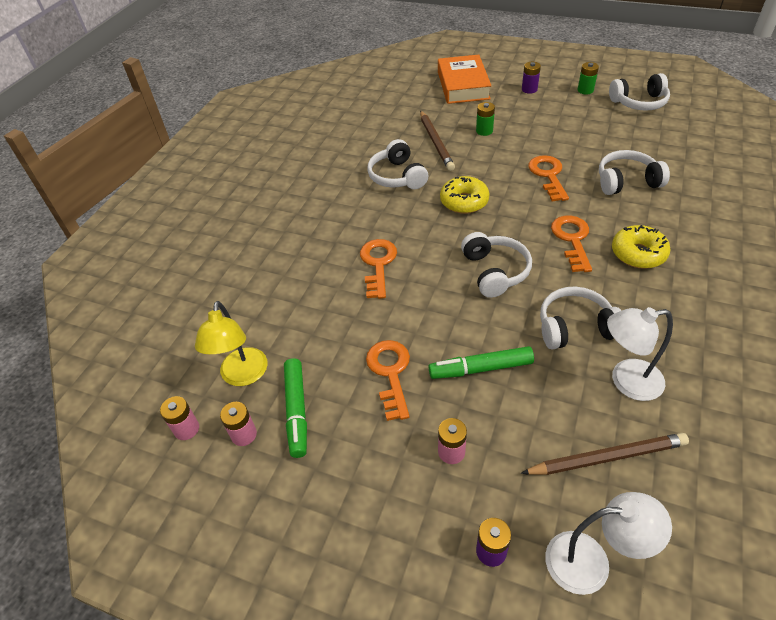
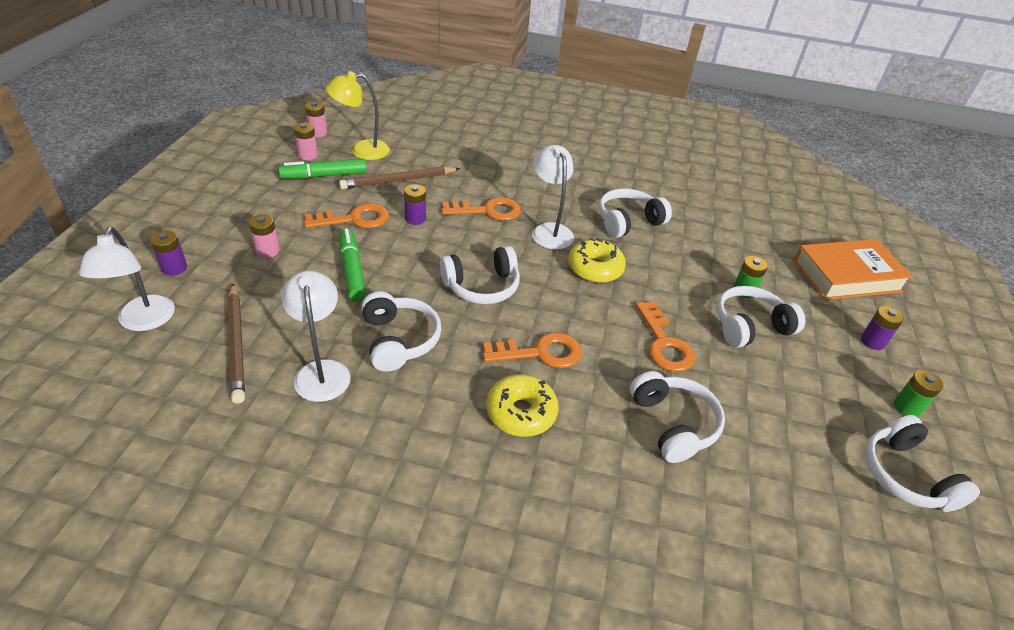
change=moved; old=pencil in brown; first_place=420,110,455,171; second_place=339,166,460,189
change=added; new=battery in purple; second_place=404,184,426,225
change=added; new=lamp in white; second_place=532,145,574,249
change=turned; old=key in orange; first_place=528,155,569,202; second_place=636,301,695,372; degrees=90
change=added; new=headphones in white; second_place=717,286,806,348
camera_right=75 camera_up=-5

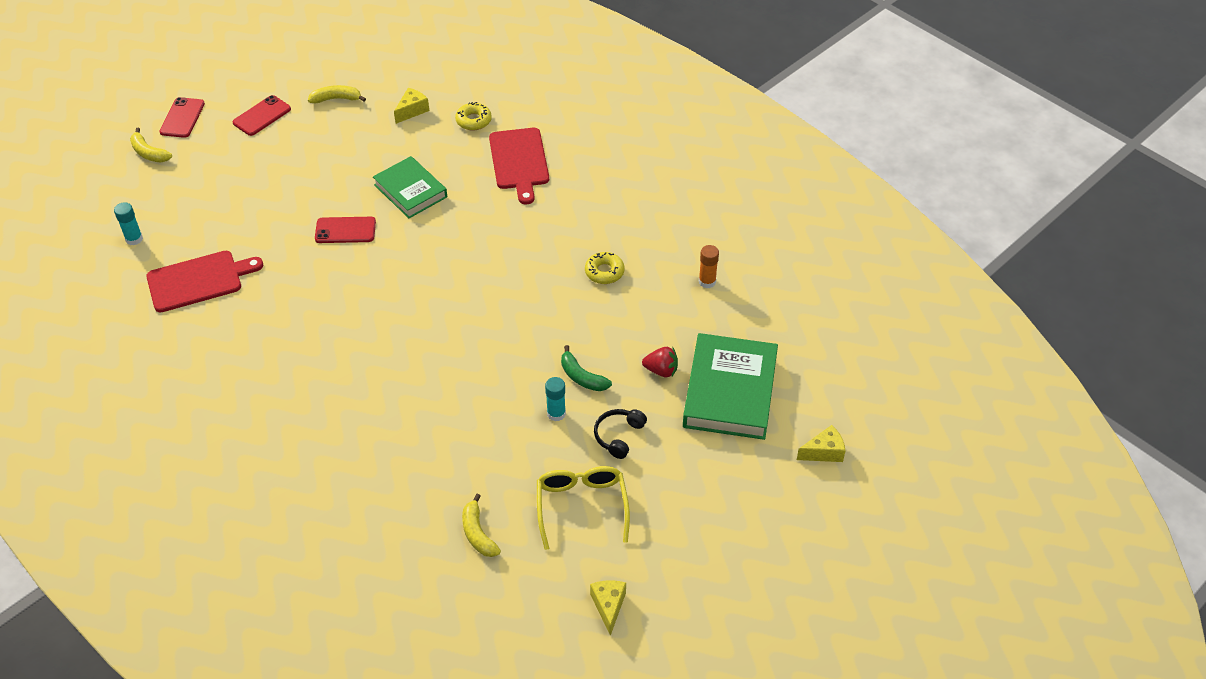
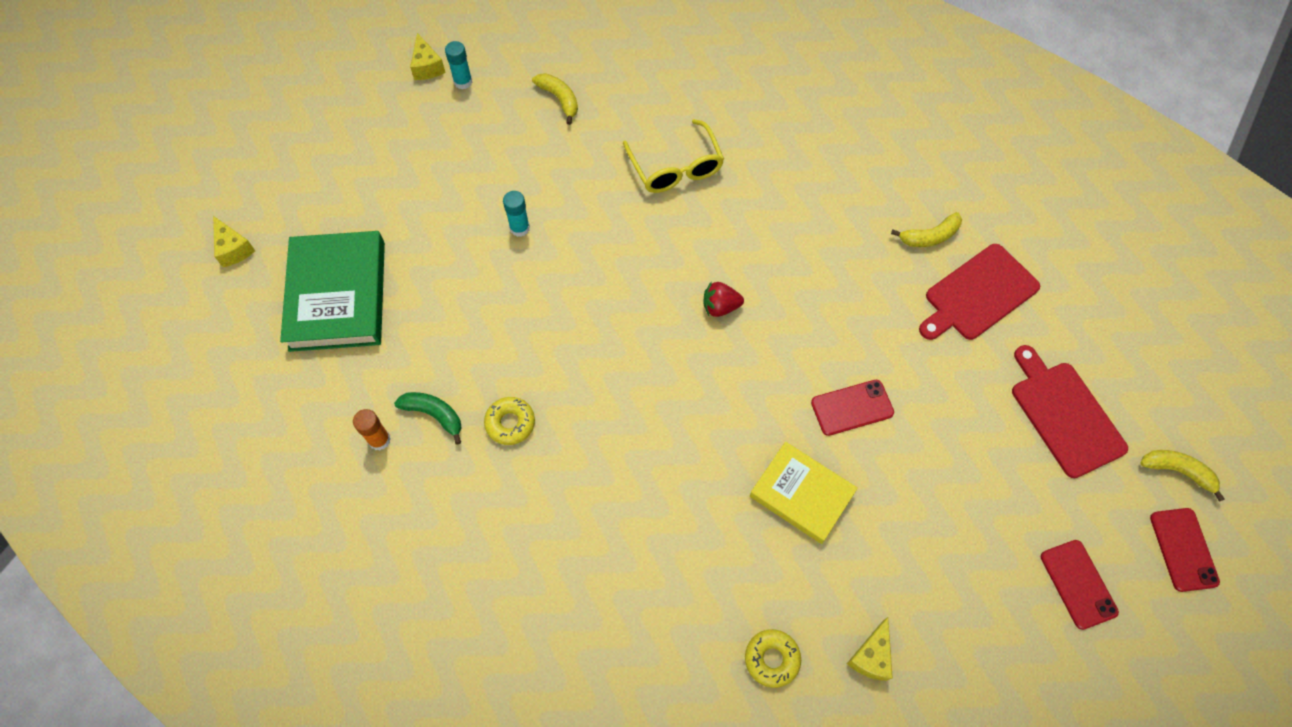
change=turned; old=cheese in yellow; first_place=797,425,846,462; second_place=213,216,255,267; degrees=-90
change=moved; old=banana in green; first_place=561,345,612,391; second_place=394,392,462,445
change=moved; old=glue stick in turquoise; first_place=114,202,143,245; second_place=445,41,472,90
change=moved; old=glasses in yellow; first_place=537,466,630,550; second_place=623,119,724,193
change=moved; old=strawberry in red; first_place=642,347,678,377; second_place=703,281,744,317
change=recoloured; old=book in green; new=book in yellow; first_place=373,156,447,218; second_place=750,442,858,544
change=moved; old=banana in yellow; first_place=308,85,366,103; second_place=891,212,962,247
change=moved; old=cutting board in red; first_place=489,128,549,204; second_place=1012,345,1128,478
change=turned; old=phone in red; first_place=232,95,291,136; second_place=1041,540,1119,630; degrees=-45
change=removed; old=headphones in black; first_place=594,409,647,459
camera_right=165 camera_up=15

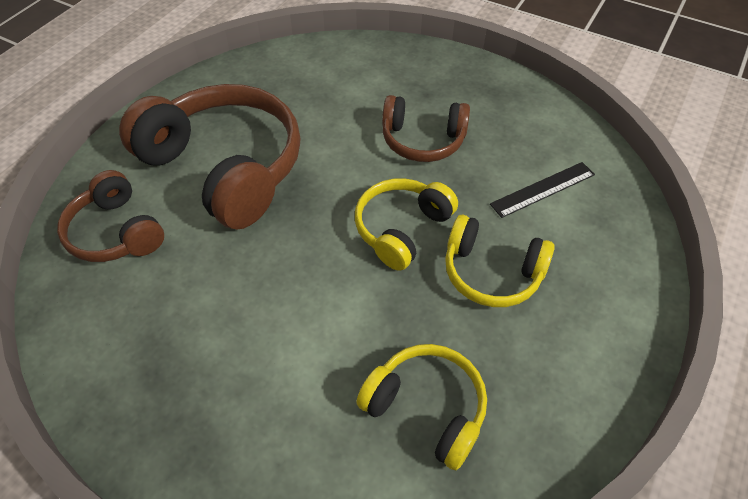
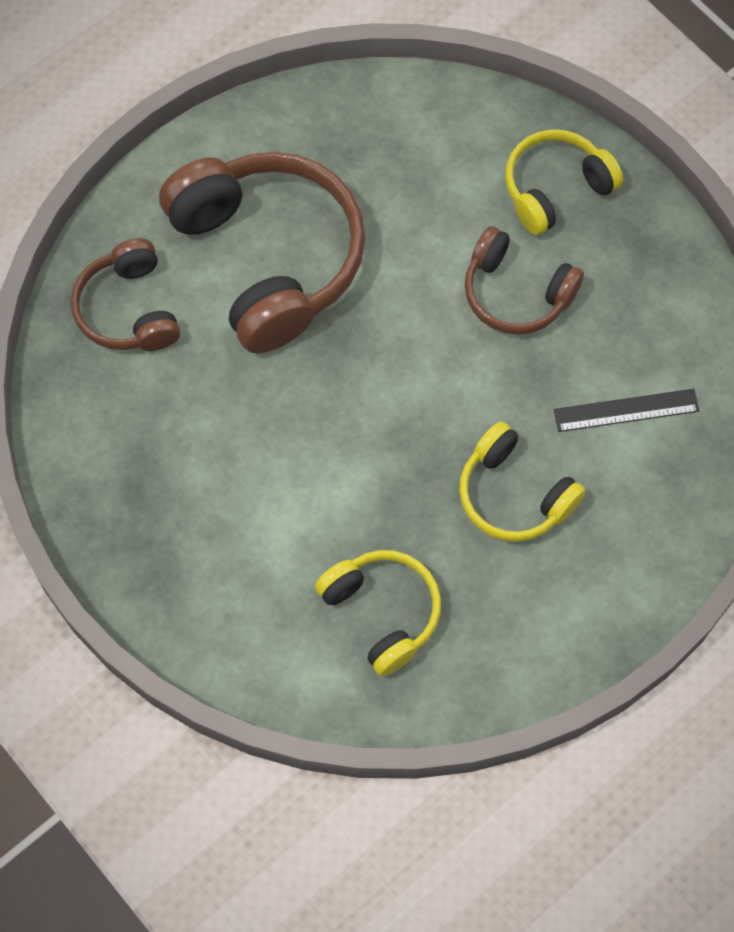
change=moved; old=headphones in yellow; first_place=355,178,458,271; second_place=505,129,623,235
camera_right=20 camera_up=15

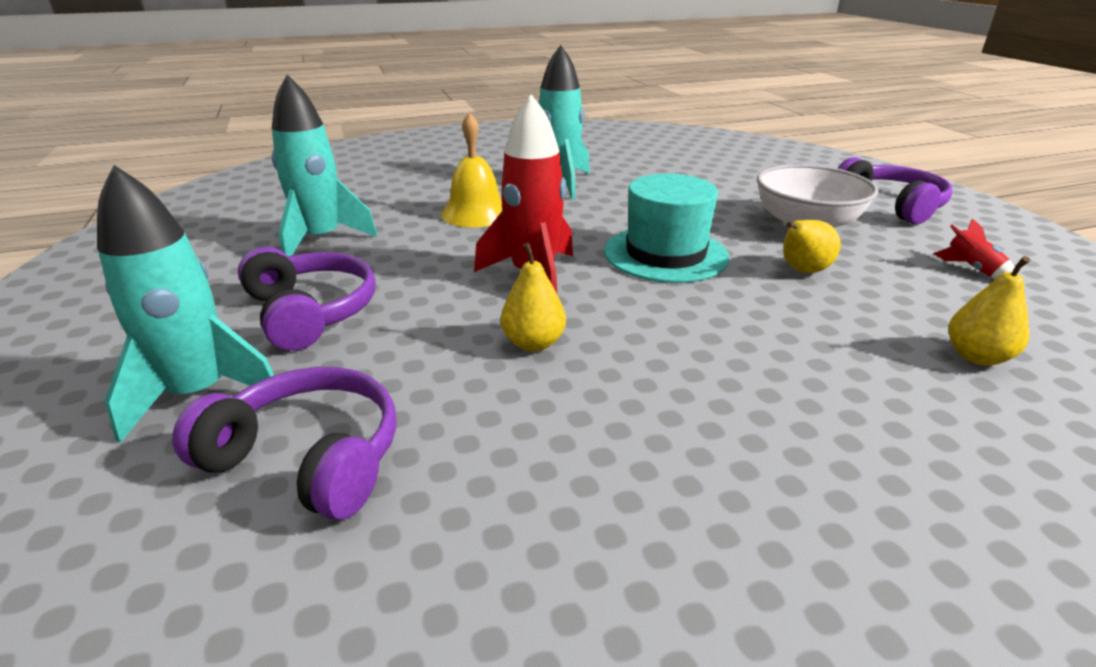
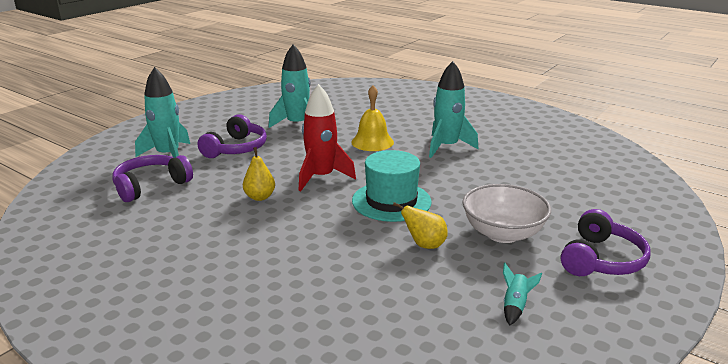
change=turned; old=headphones in purple; first_place=172,367,396,520; second_place=112,155,193,202; degrees=-120
change=recoloured; old=rocket in red; new=rocket in turquoise; first_place=933,218,1015,279; second_place=503,263,542,326
change=removed; old=pear in yellow; first_place=948,256,1030,366
camera_right=55 camera_up=-5

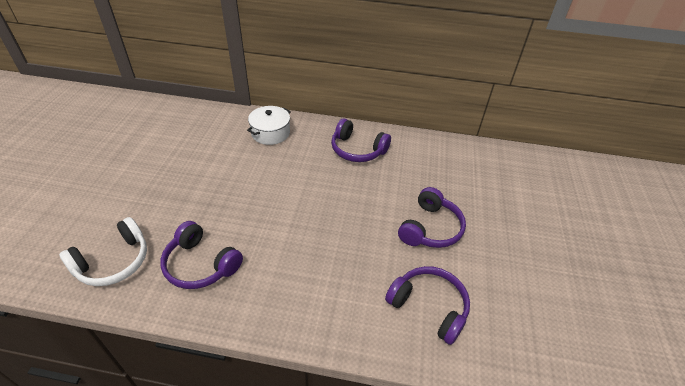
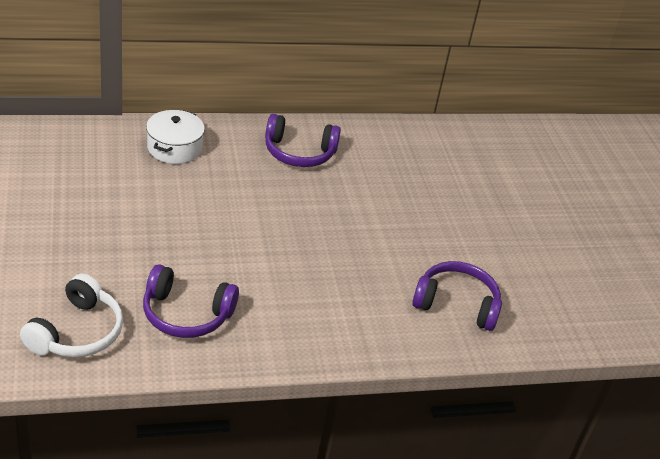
change=removed; old=headphones in purple; first_place=398,187,466,248
camera_right=-25 camera_up=-5

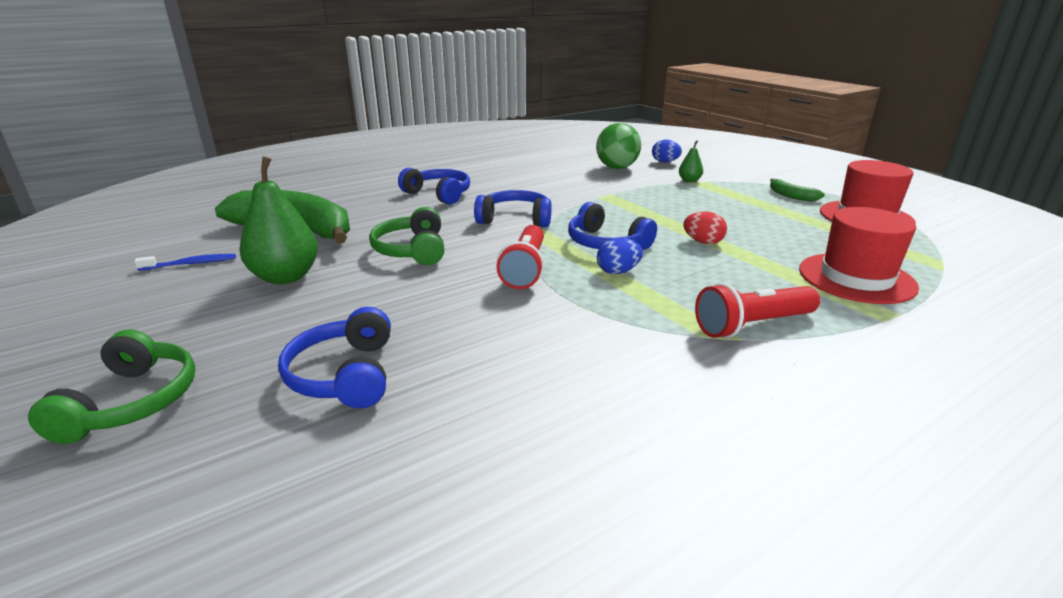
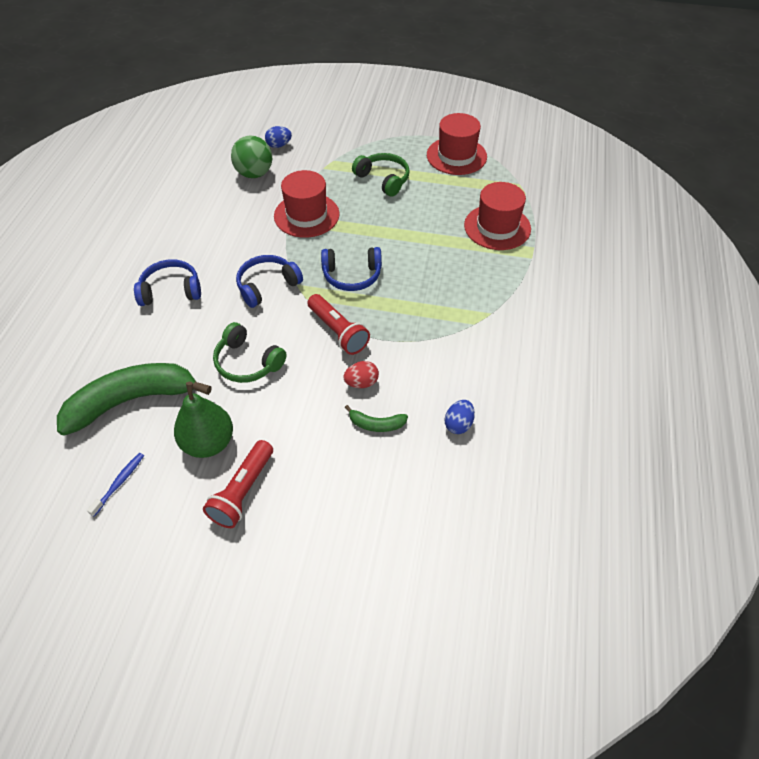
change=moved; old=flashlight in red; first_place=695,283,820,338; second_place=203,440,273,528
change=added; new=hat in red; second_place=274,170,340,238
change=moved; old=egg in red; first_place=683,211,727,244; second_place=343,361,379,388
change=moved; old=banana in green; first_place=770,178,825,202; second_place=345,405,408,432
change=moved; old=headphones in green; first_place=28,329,195,444; second_place=352,153,410,197
change=moved; old=egg in blue; first_place=597,238,643,274; second_place=445,400,475,434
change=removed; old=headphones in blue; first_place=278,307,391,408
change=removed; old=pear in green; first_place=679,140,703,182
camera_right=-45 camera_up=25

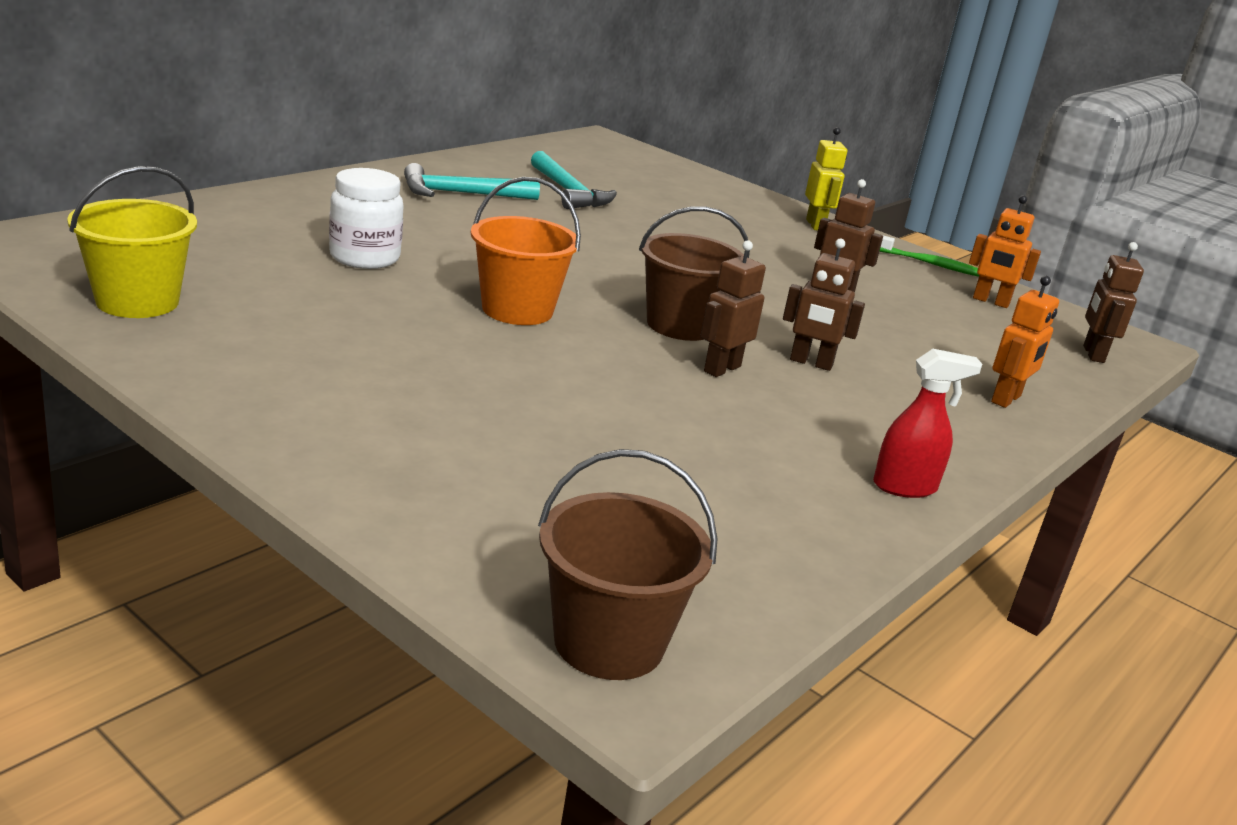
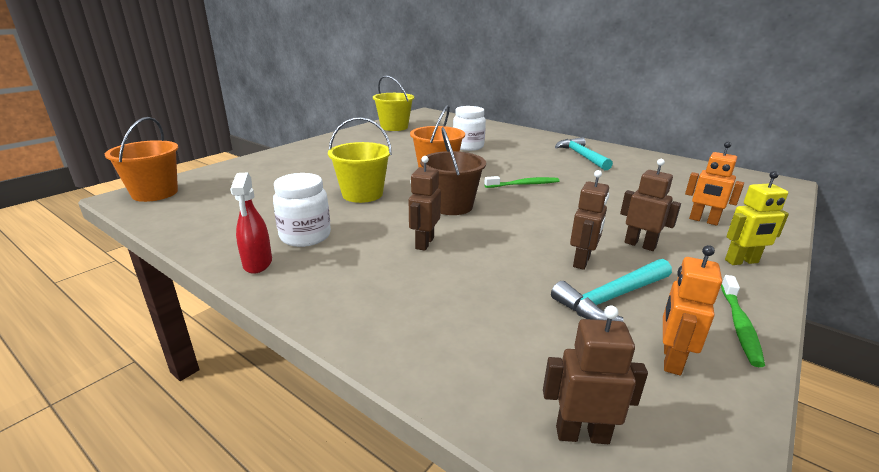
change=recoloured; old=bucket in brown; new=bucket in orange; first_place=538,449,717,680; second_place=105,117,178,202
change=added; new=jar in white; second_place=273,173,331,247
change=added; new=bucket in yellow; second_place=328,117,392,203
change=added; new=toothbrush in green; second_place=484,176,559,188
change=moved; old=hammer in turquoise; first_place=531,151,617,209; second_place=551,259,672,322
change=moved; old=robot in brown; first_place=700,240,766,377; second_place=620,159,681,251
change=moved; old=robot in orange; first_place=991,276,1059,408; second_place=685,142,744,226
camera_right=90 camera_up=0

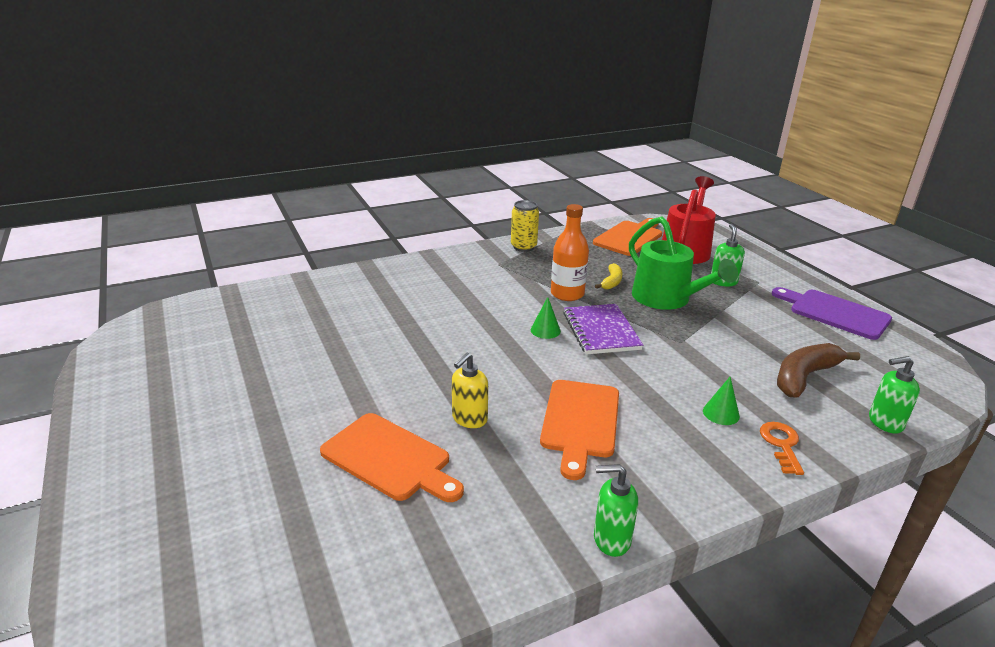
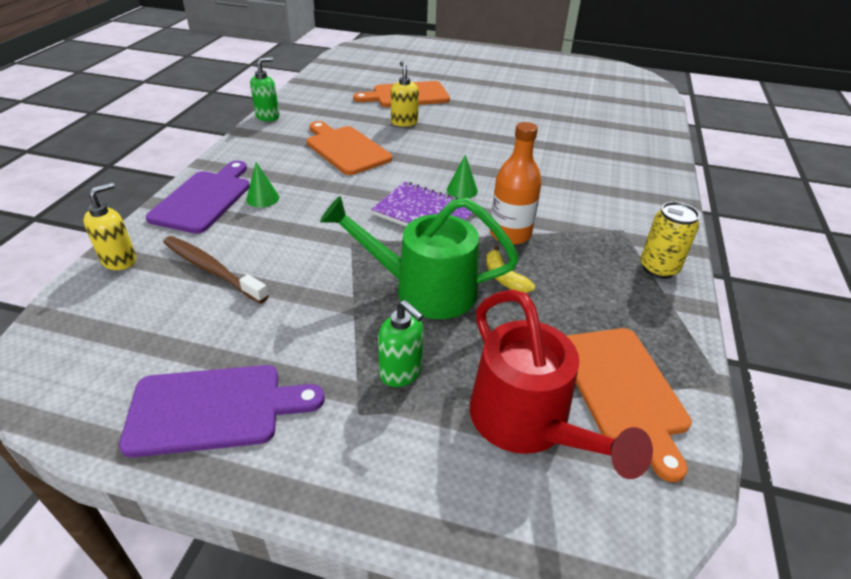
change=recoloured; old=soap dispenser in green; new=soap dispenser in yellow; first_place=869,356,920,434; second_place=83,182,137,270
change=replaced; old=key in orange; new=cutting board in purple; first_place=760,422,804,475; second_place=146,161,250,234
change=replaced; old=banana in brown; new=toothbrush in brown; first_place=777,343,860,398; second_place=163,236,269,303
camera_right=130 camera_up=10

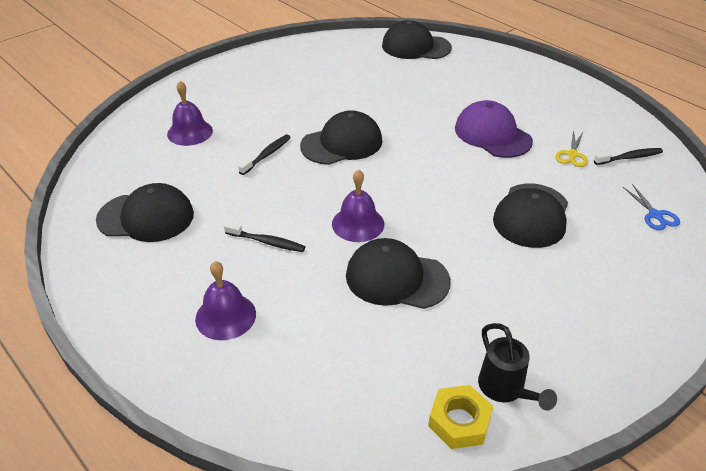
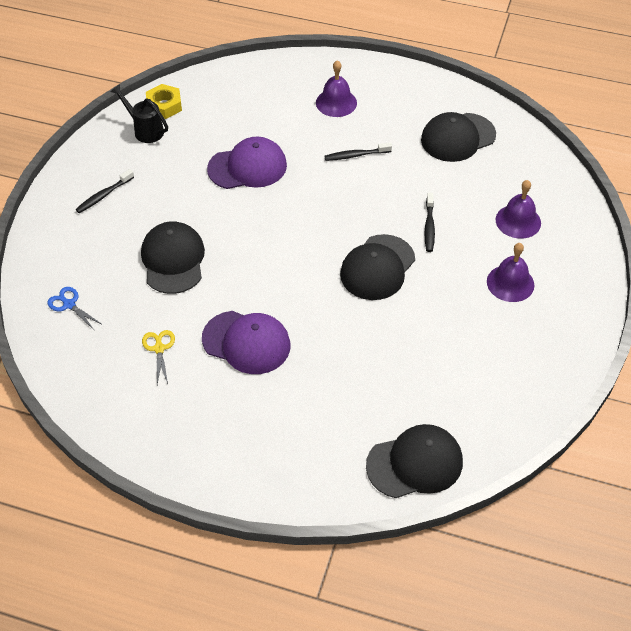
change=moved; old=toothbrush in black; first_place=594,148,663,165; second_place=75,169,134,213
change=recoloured; old=cap in black; new=cap in purple; first_place=346,238,451,309; second_place=207,136,287,189
change=moved; old=bell in purple; first_place=332,169,384,242; second_place=487,243,534,302
camera_right=150 camera_up=10

